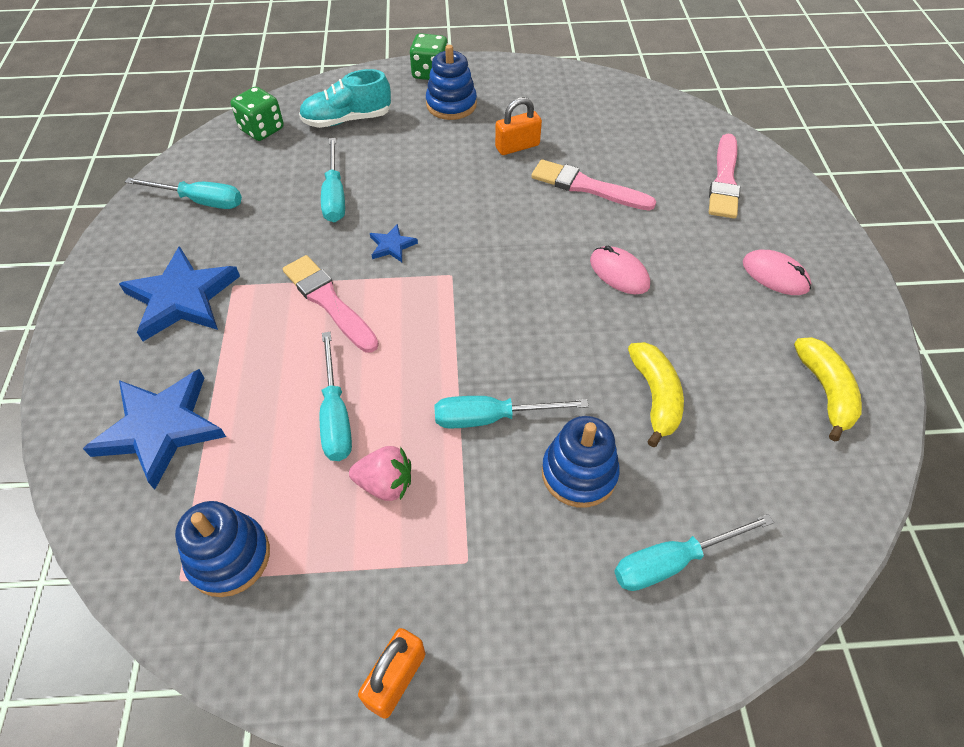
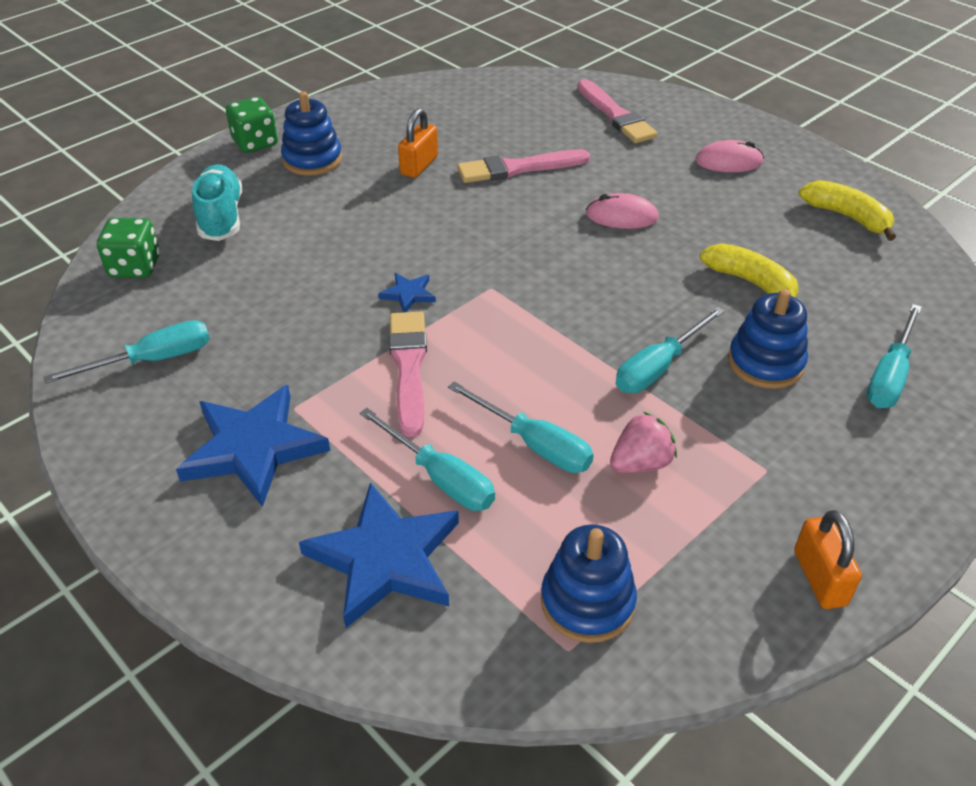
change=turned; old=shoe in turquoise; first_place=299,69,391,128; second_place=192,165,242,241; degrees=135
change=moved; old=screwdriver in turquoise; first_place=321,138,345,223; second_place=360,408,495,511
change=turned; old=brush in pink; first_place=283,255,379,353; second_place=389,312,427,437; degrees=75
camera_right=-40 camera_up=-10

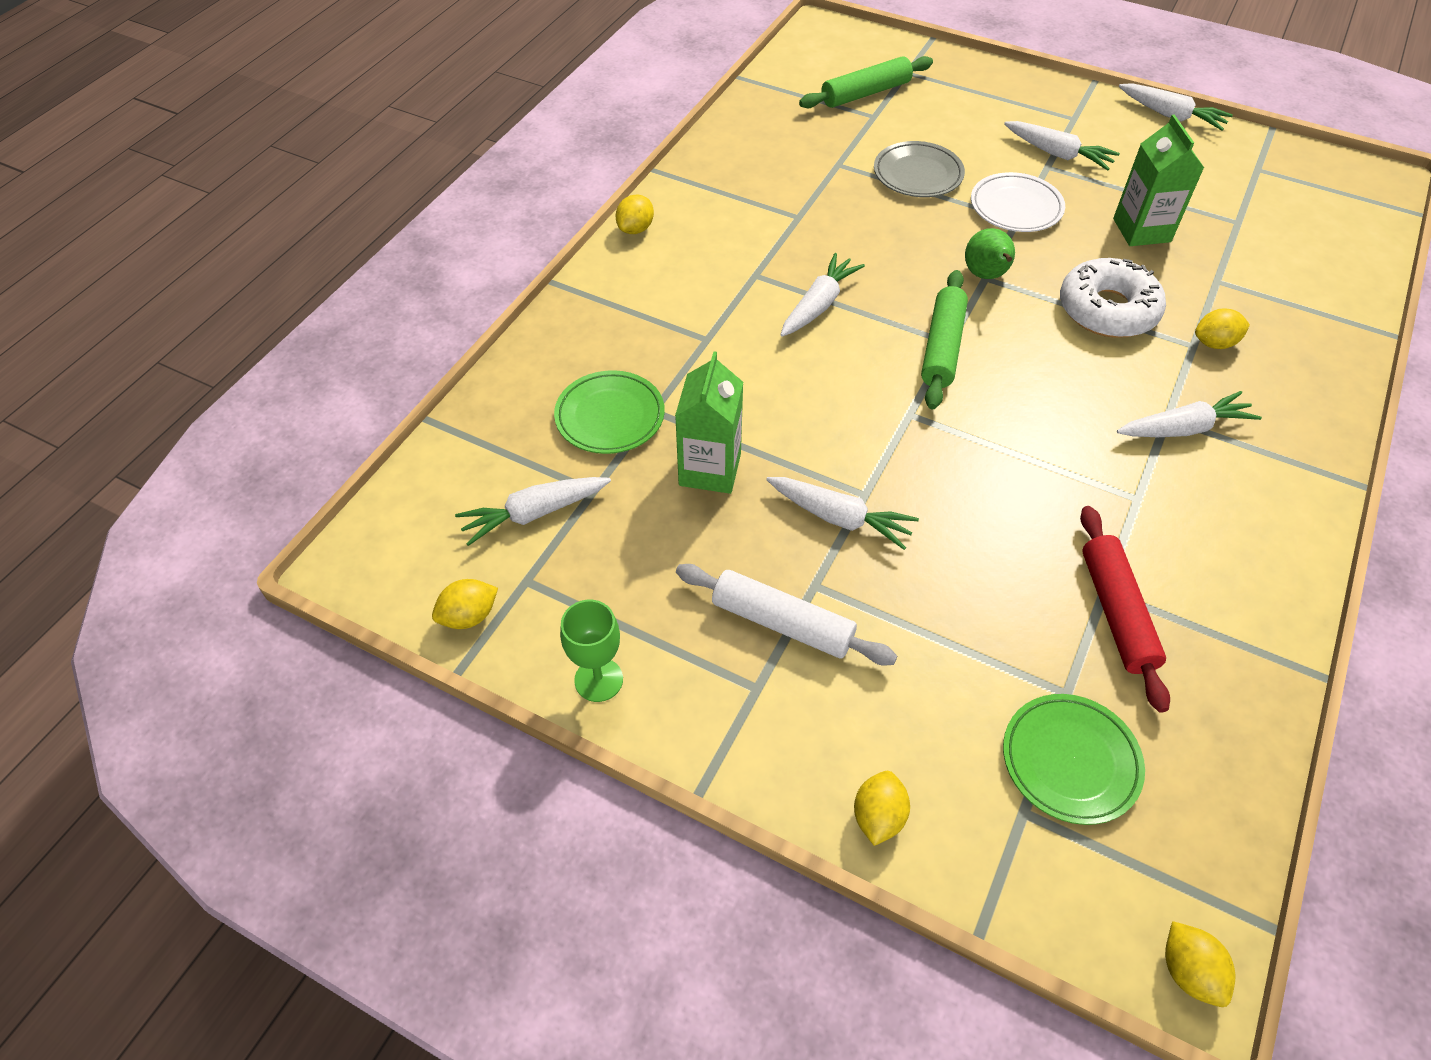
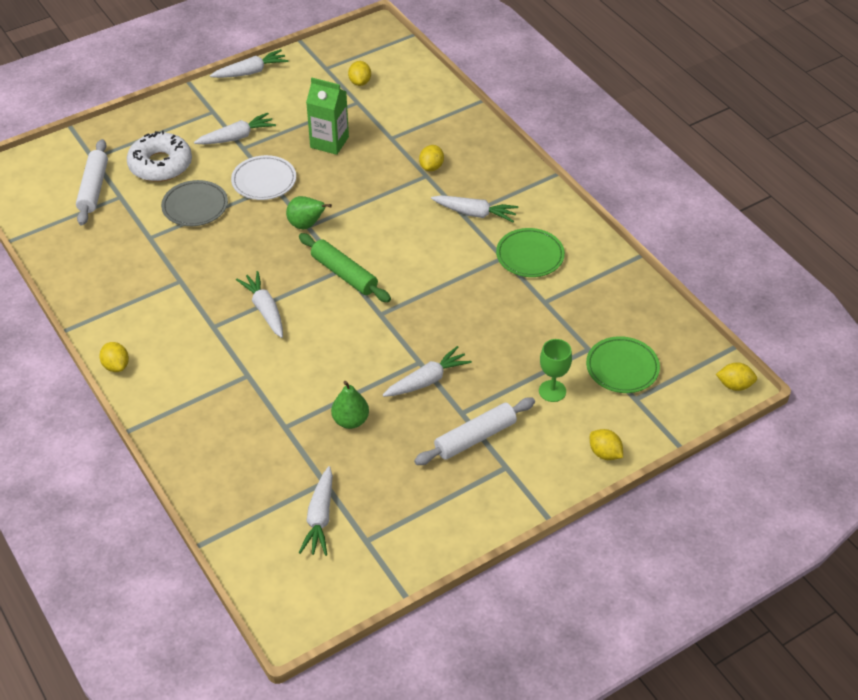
change=recoloured; old=rolling pin in green; new=rolling pin in white; first_place=799,56,933,108; second_place=76,139,108,225
change=moved; old=donut in white; first_place=1060,258,1166,338; second_place=127,130,192,182
change=replaced; old=carton in green; new=pear in green; first_place=675,351,743,494; second_place=331,381,369,429
change=moved; old=lemon in yellow; first_place=432,579,498,629; second_place=348,61,371,86
change=turned; old=carrot in white; first_place=1117,391,1262,437; second_place=431,195,518,222; degrees=90
change=moved; old=plate in green; first_place=554,370,665,454; second_place=496,228,565,277
change=moved; old=goblet in green; first_place=560,600,623,702; second_place=539,339,572,402
change=removed; old=rolling pin in red; first_place=1080,506,1170,713
camera_right=-60 camera_up=-5

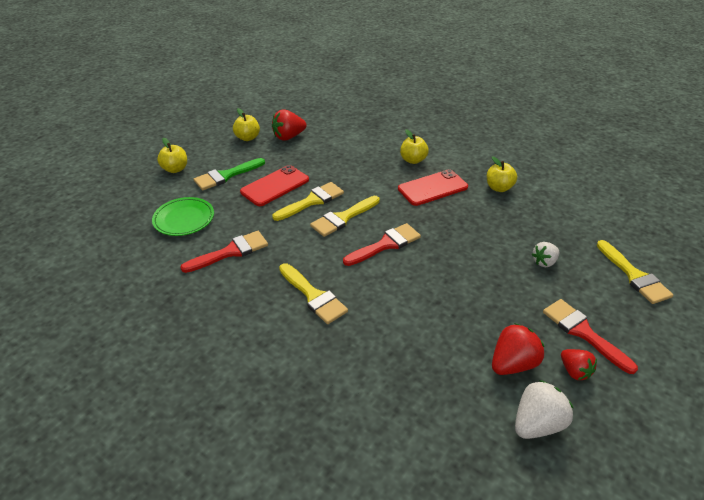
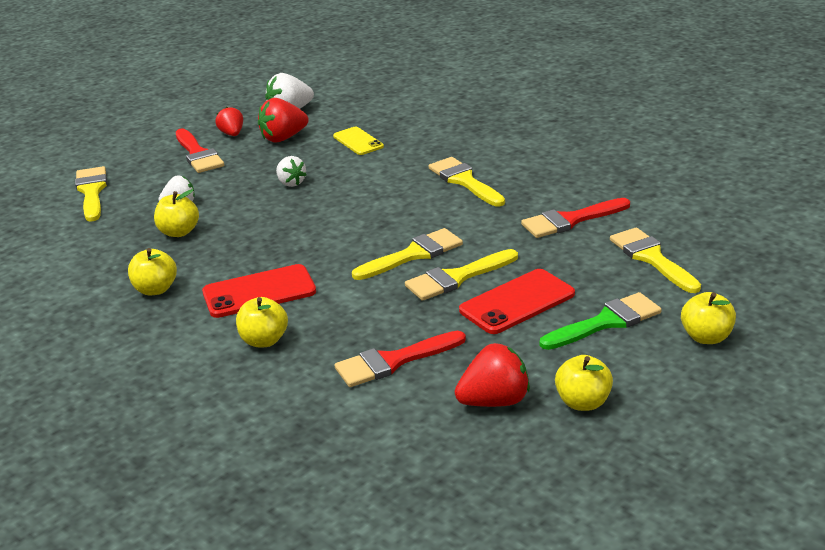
change=added; new=apple in yellow; second_place=154,189,199,237
change=added; new=strawberry in white; second_place=276,156,307,187
change=added; new=phone in yellow; second_place=333,127,384,155
change=moved; old=brush in red; first_place=343,223,421,266; second_place=334,331,466,387
change=replaced; old=plate in green; new=brush in yellow; first_place=152,197,214,236; second_place=610,227,701,293
camera_right=-170 camera_up=-10

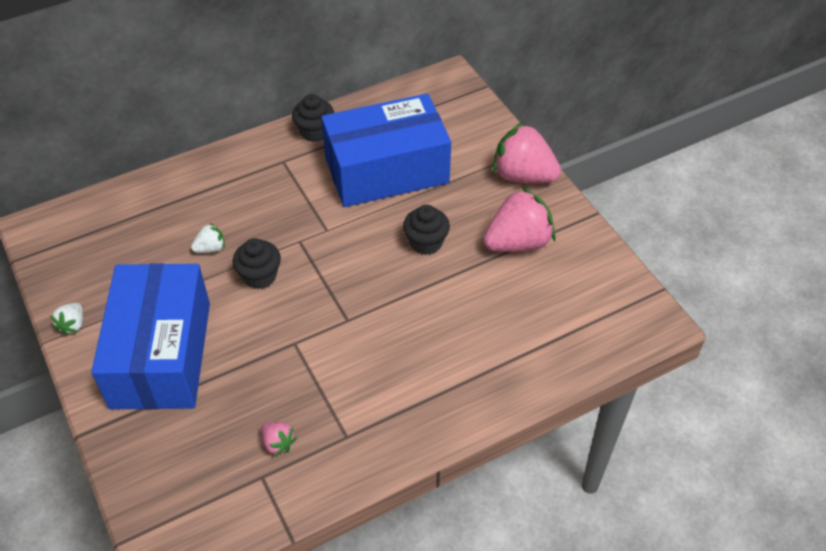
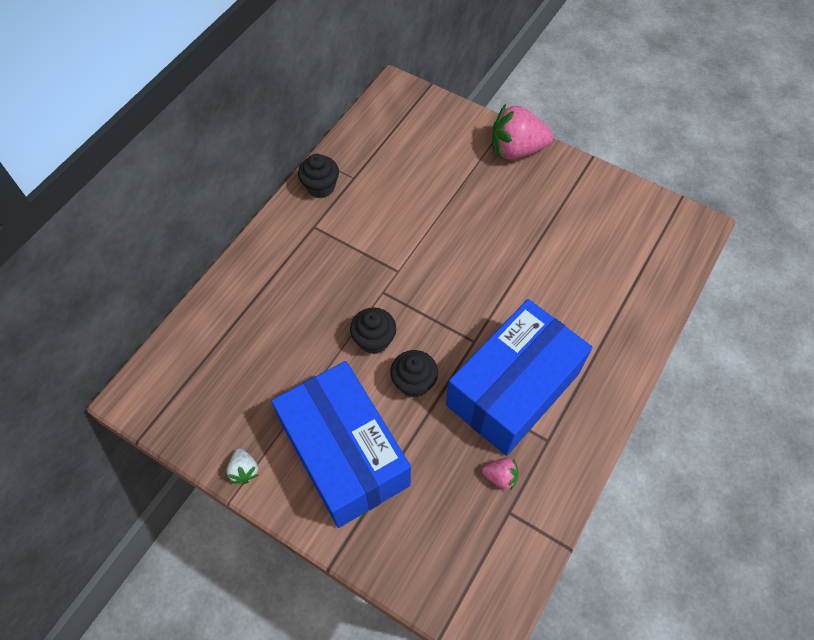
change=moved; old=cupcake in black; first_place=403,205,450,255; second_place=390,350,438,398
change=moved; old=box in blue; first_place=321,93,451,207; second_place=446,299,593,456
change=removed; old=strawberry in white; first_place=191,223,225,253
change=removed; old=strawberry in pink; first_place=483,187,556,252
camera_right=-30 camera_up=10

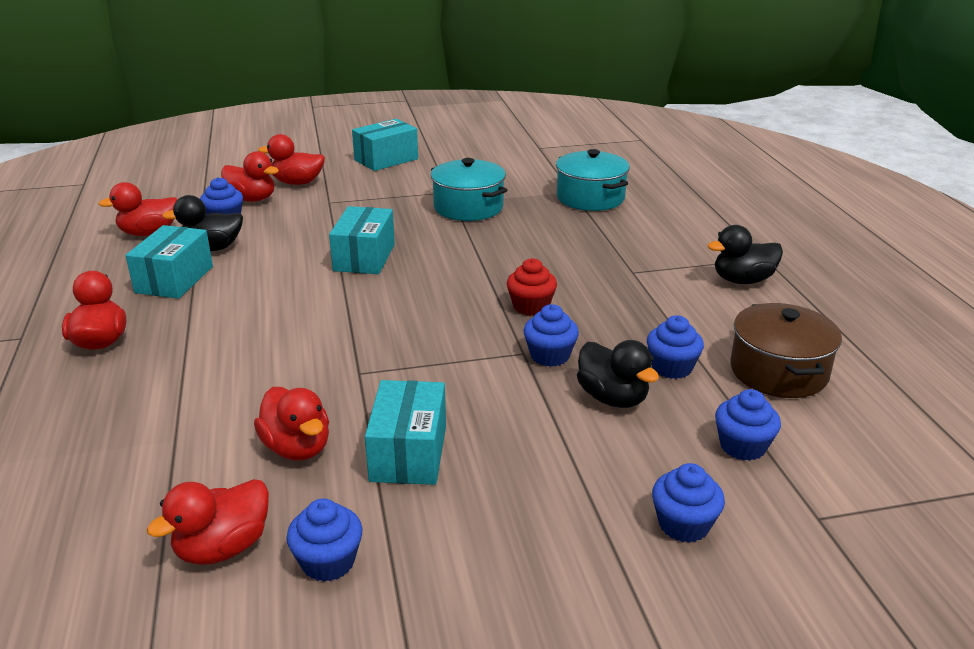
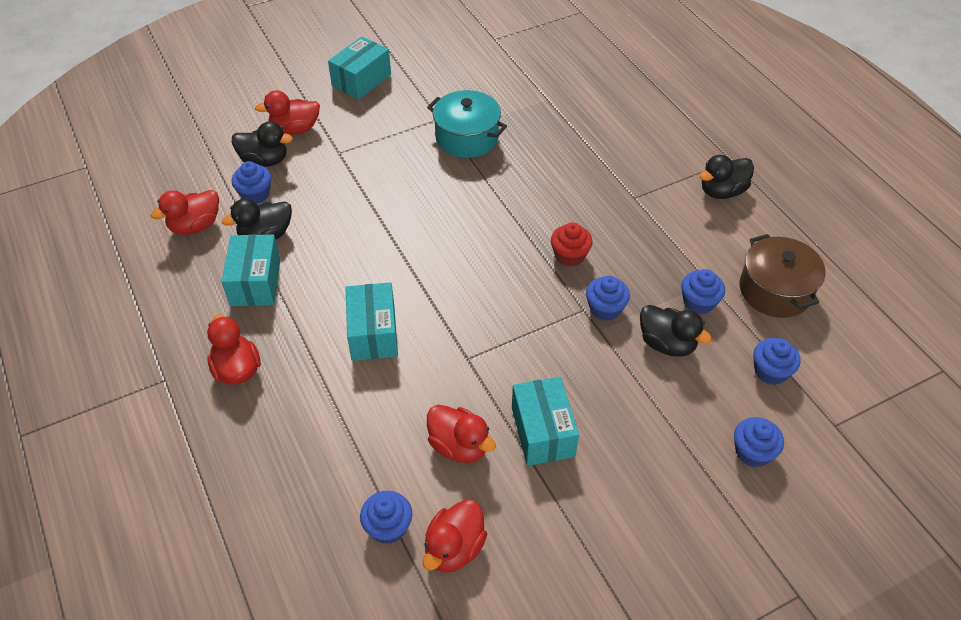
change=recoloured; old=duck in red; new=duck in black; first_place=221,151,279,202; second_place=232,121,293,167
change=moved; old=box in turquoise; first_place=329,206,395,274; second_place=346,282,398,361
change=moved; old=cupcake in blue; first_place=286,498,362,582; second_place=360,491,412,544
change=removed; old=pot in turquoise; first_place=556,149,630,211
camera_right=-15 camera_up=20

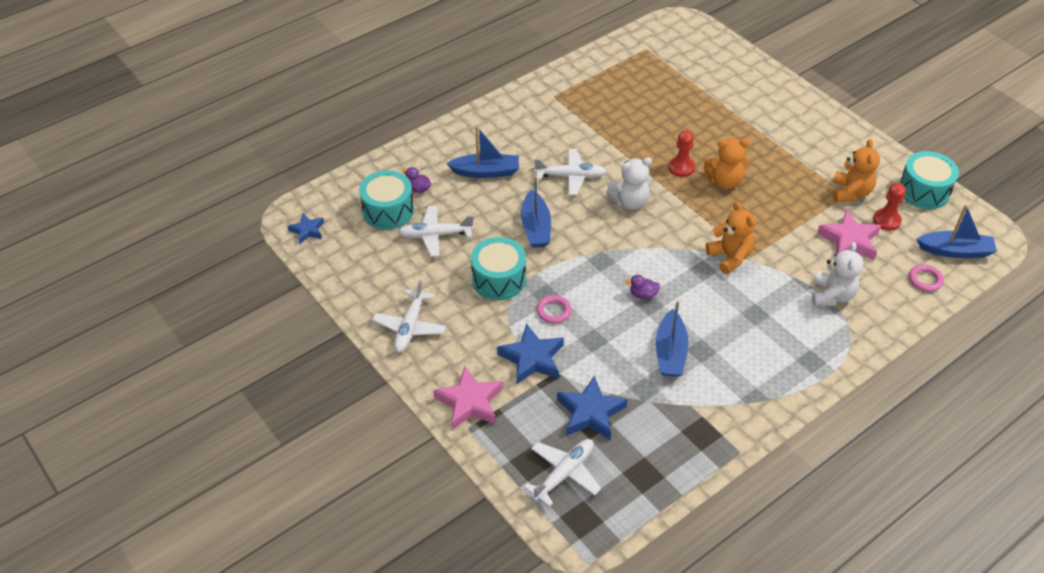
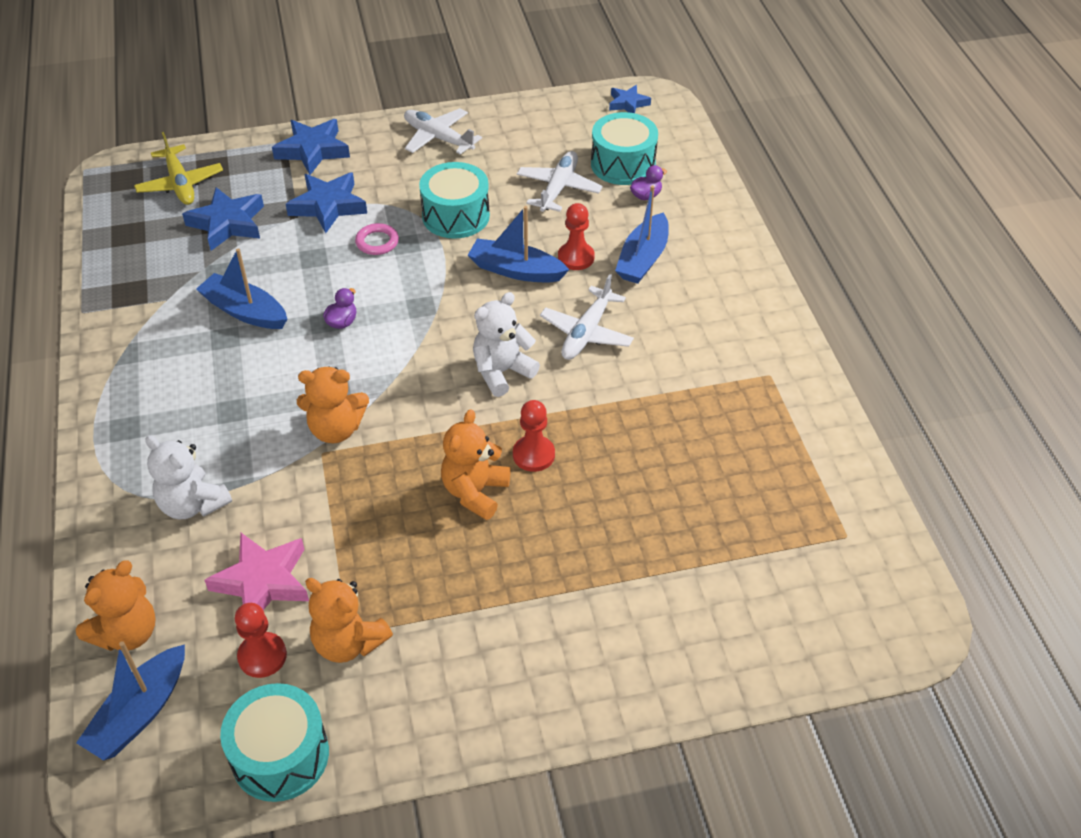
change=replaced; old=ring in pink; new=teddy bear in orange; first_place=909,264,944,292; second_place=76,560,156,651
change=recoloured; old=plane in white; new=plane in yellow; first_place=524,439,601,507; second_place=134,132,223,205
change=recoloured; old=star in pink; new=star in blue; first_place=433,366,503,430; second_place=272,119,350,175
change=turned; old=teddy bear in white; first_place=606,157,652,210; second_place=473,292,540,397; degrees=45
change=added; new=pawn in red; second_place=558,203,595,270
camera_right=115 camera_up=0

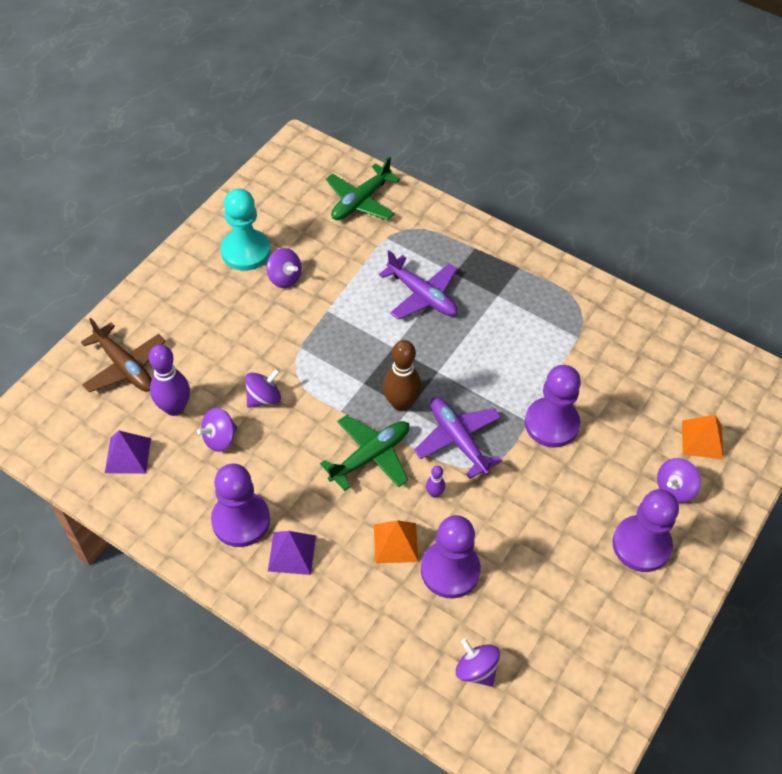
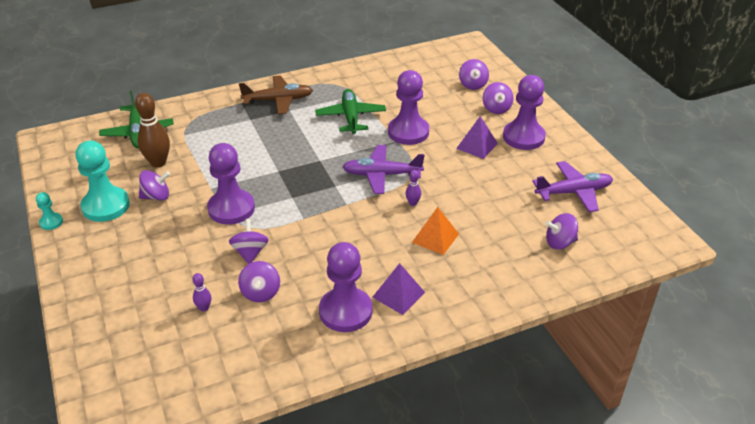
change=added; new=pawn in turquoise; second_place=36,192,63,230
change=moved; old=bowling pin in brown; first_place=383,340,422,411; second_place=135,93,170,167
change=resized; old=bowling pin in purple; first_place=149,344,190,416; second_place=193,273,211,311; factor=0.48
change=moved; old=pawn in purple; first_place=421,515,481,598; second_place=207,143,255,225
change=moved; old=plane in brown; first_place=81,318,166,392; second_place=239,75,313,114
change=moved; old=plane in green; first_place=320,415,409,491; second_place=315,89,386,134
change=moved; old=pyramid in purple; first_place=105,431,151,474; second_place=456,116,498,159
change=replaced; old=pyramid in orange; new=spinning top in purple; first_place=682,415,723,459; second_place=459,59,489,90
change=moved; old=plane in purple; first_place=379,250,457,320; second_place=532,161,613,212
camera_right=-55 camera_up=-15

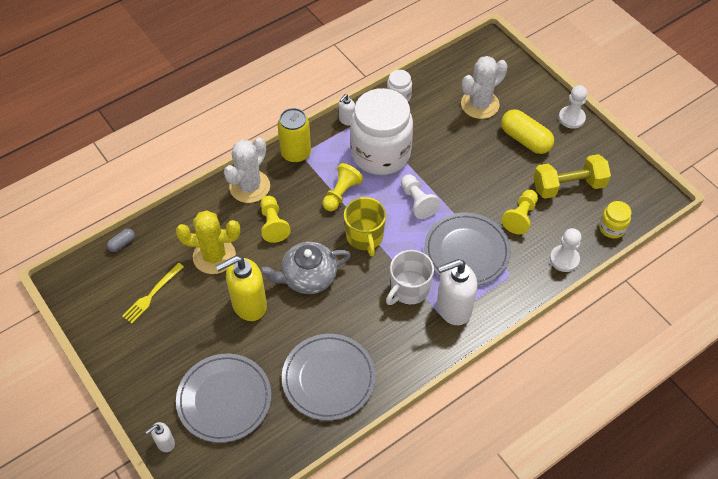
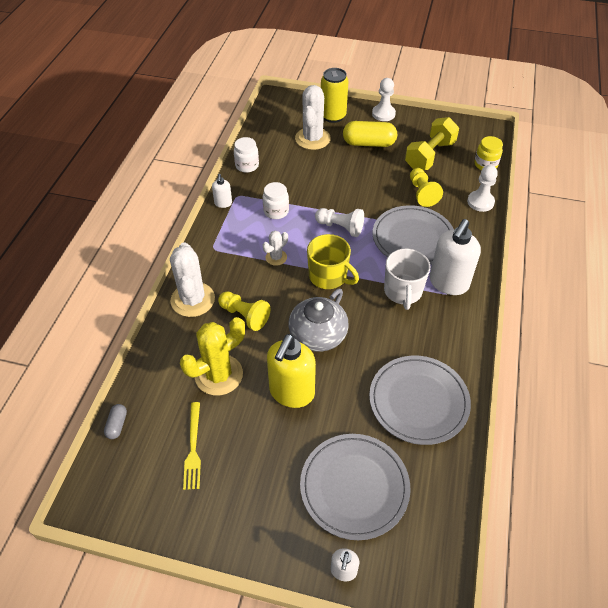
change=resized; old=jar in white; first_place=350,88,413,175; second_place=263,182,289,219; factor=0.43
change=replaced; old=pawn in yellow; new=cactus in white; first_place=322,163,363,211; second_place=263,231,288,266
change=moved; old=can in yellow; first_place=278,108,311,163; second_place=321,68,348,123
camera_right=-40 camera_up=-5

